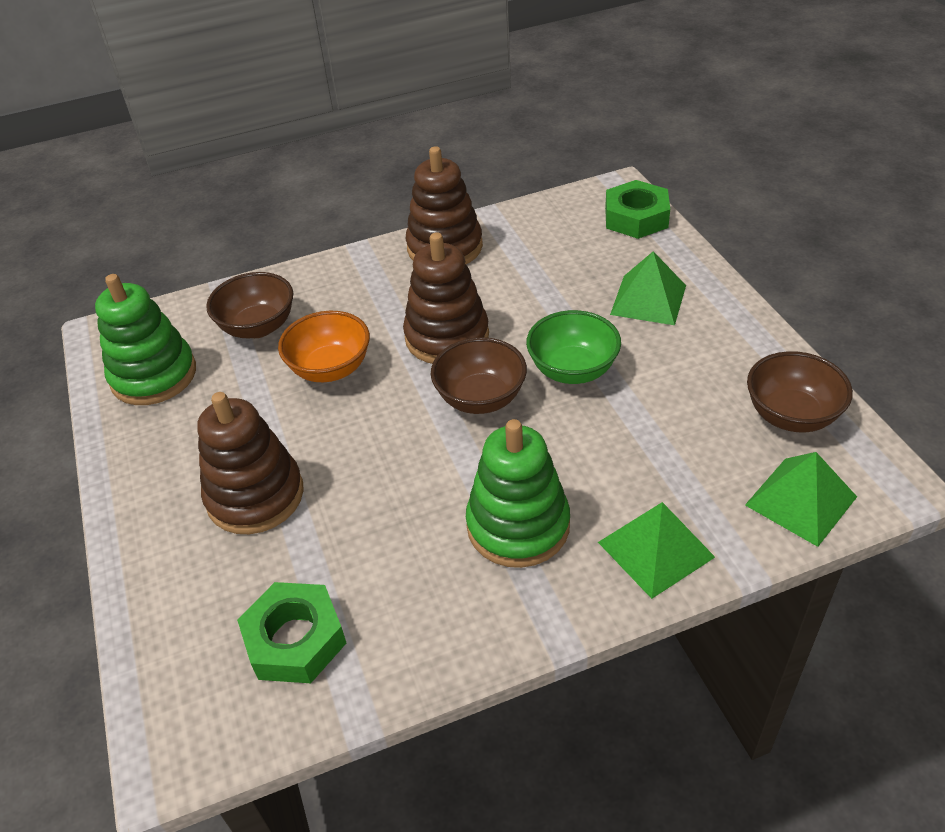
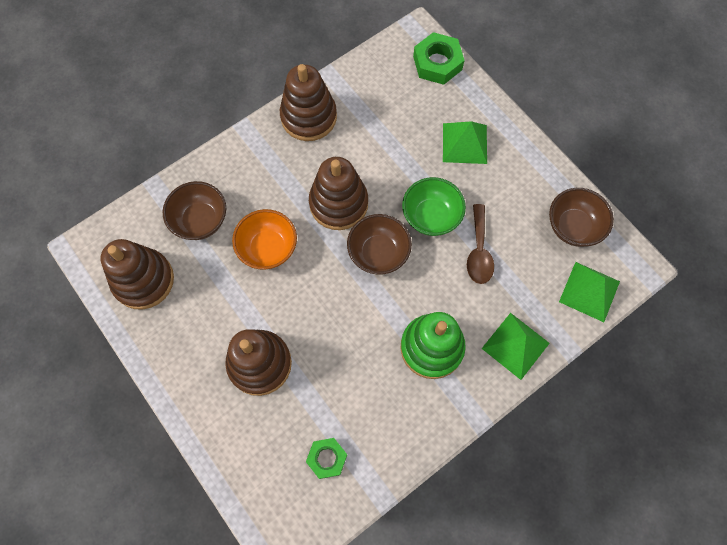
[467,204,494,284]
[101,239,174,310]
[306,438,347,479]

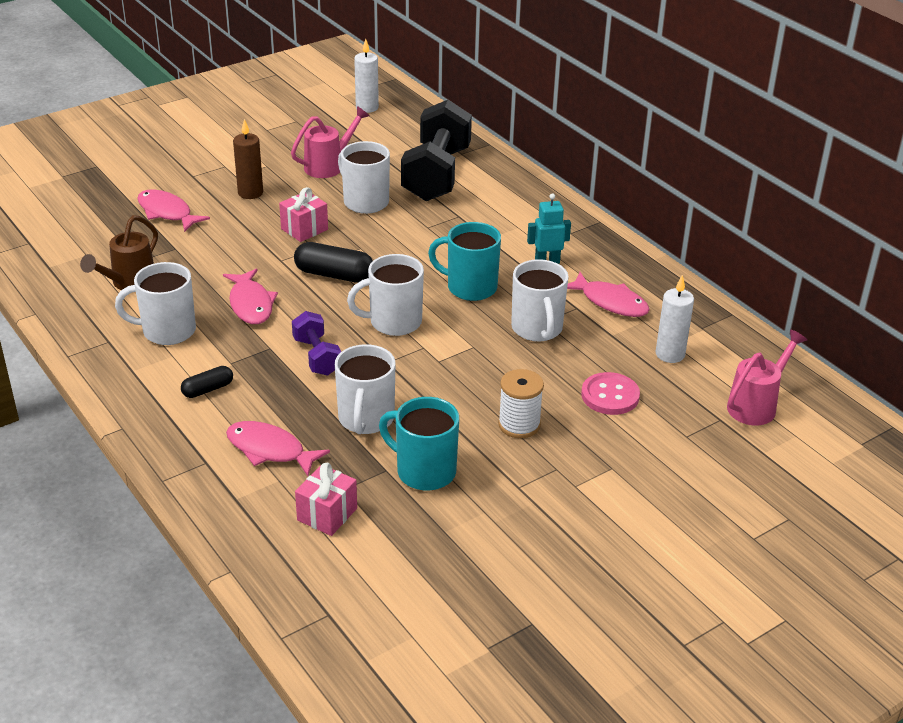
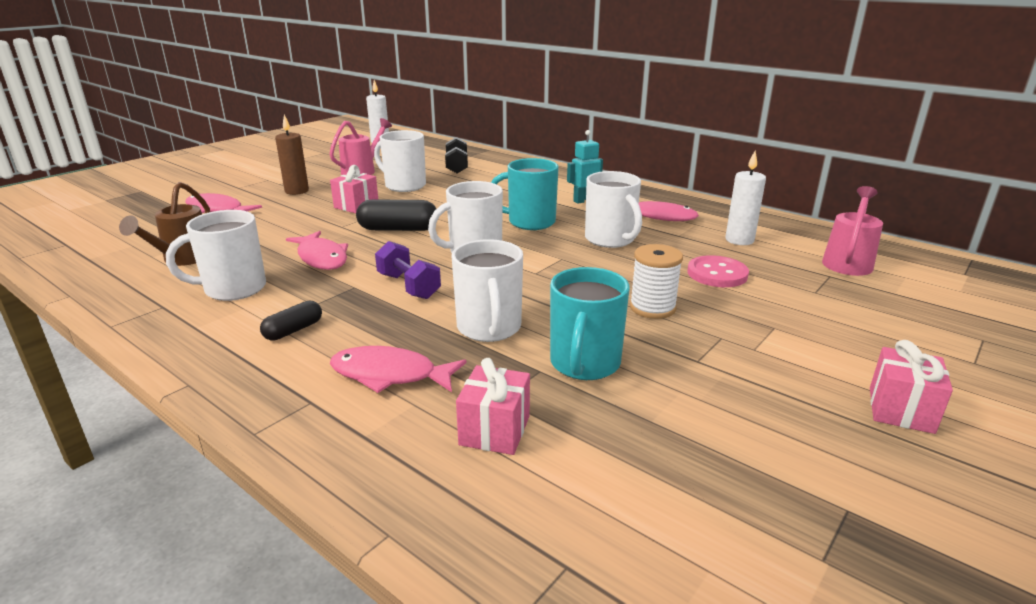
[870,340,953,434]
[550,267,629,380]
[445,137,468,173]

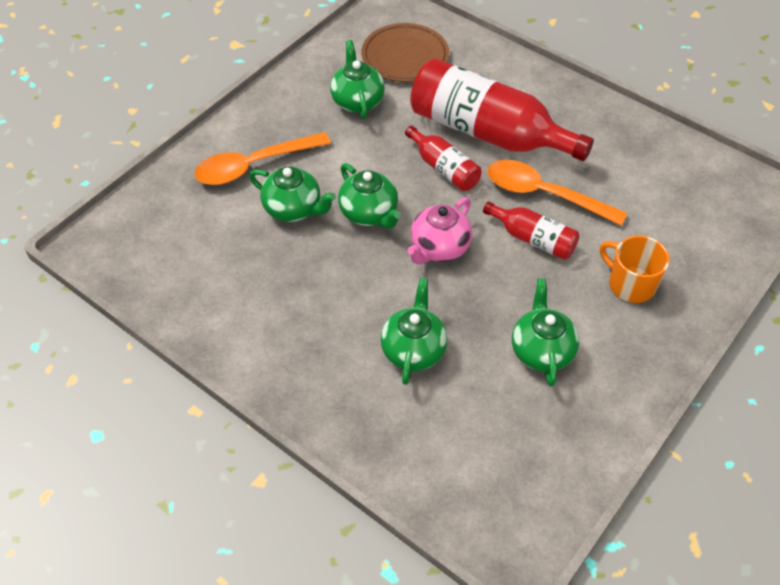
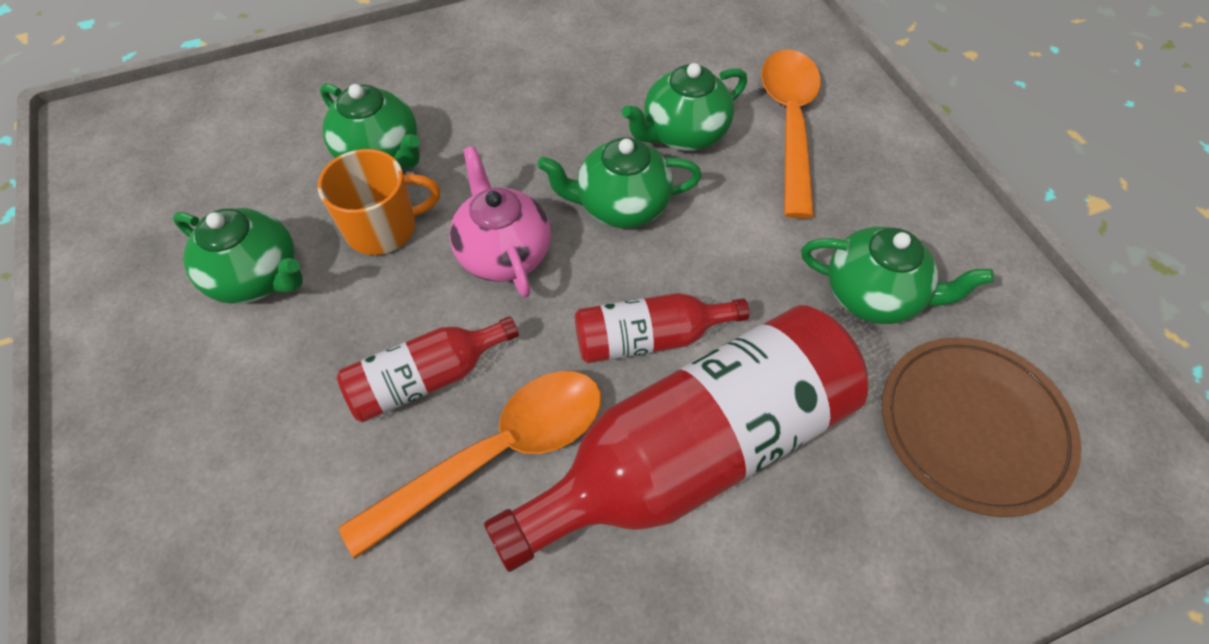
[318,149,440,255]

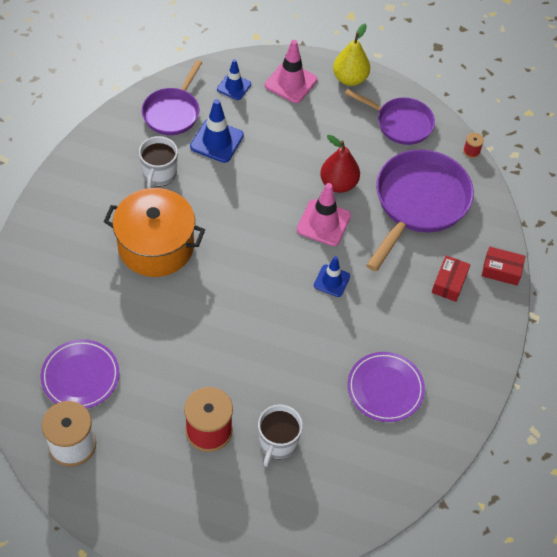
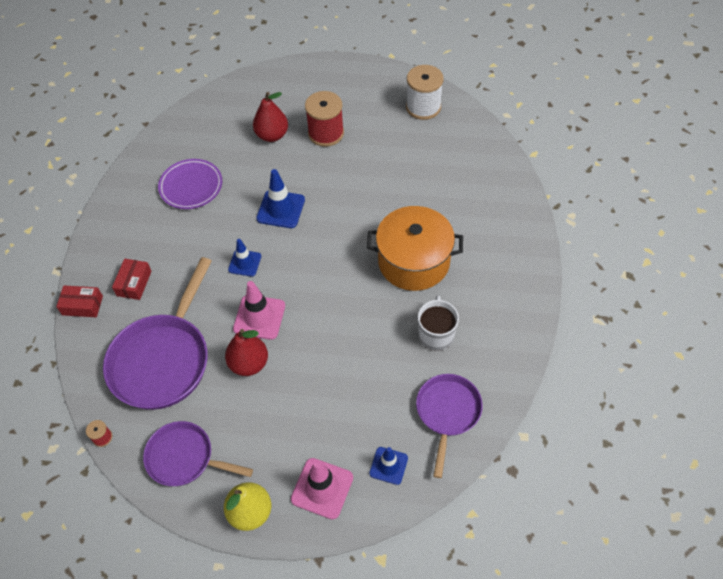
[41,339,119,409] (first image)
[256,169,305,228]
[253,92,288,142]

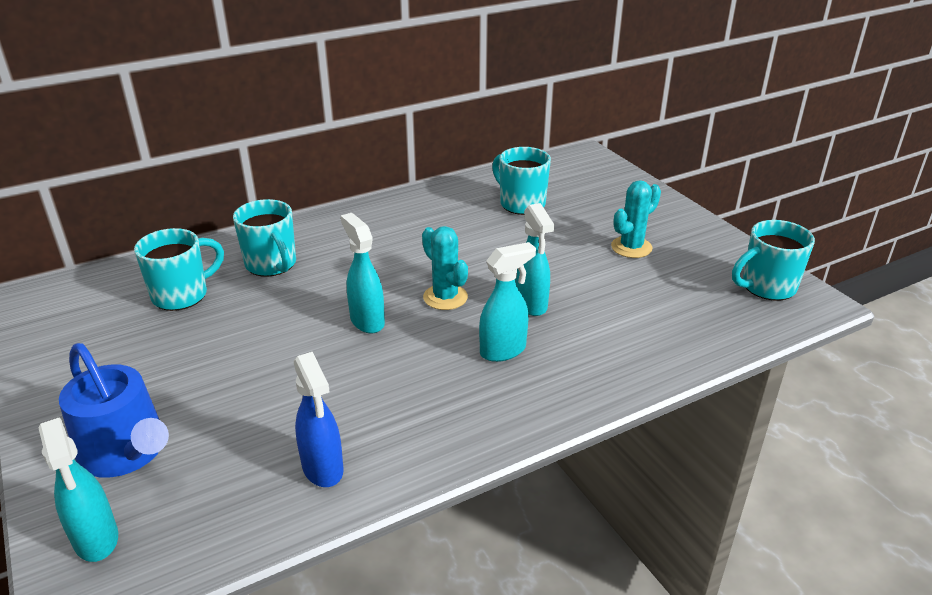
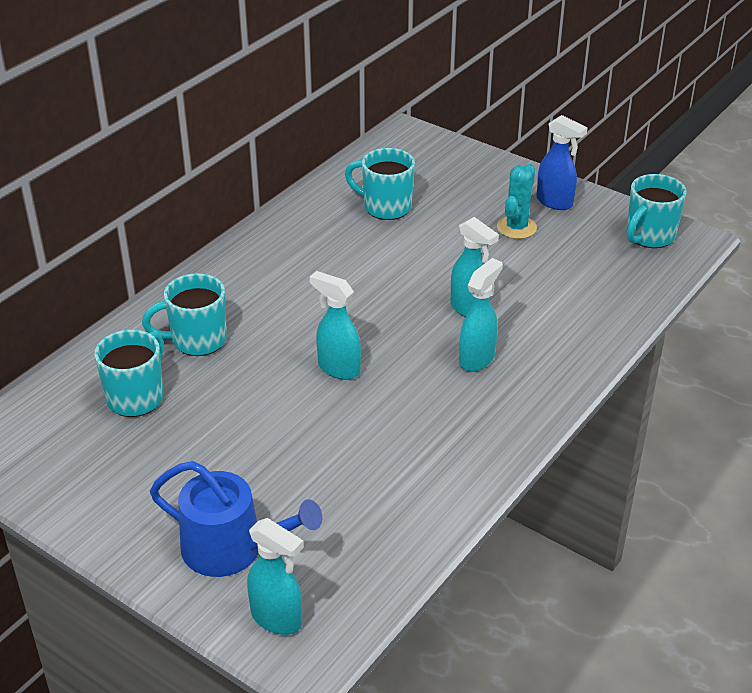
[422,226,468,310] (first image)
[536,115,588,210]
[142,273,227,356]

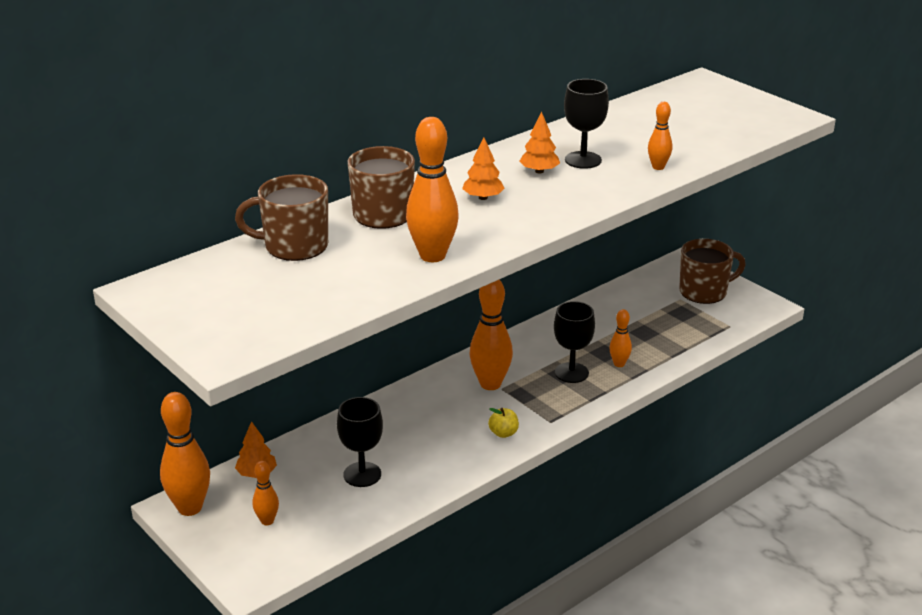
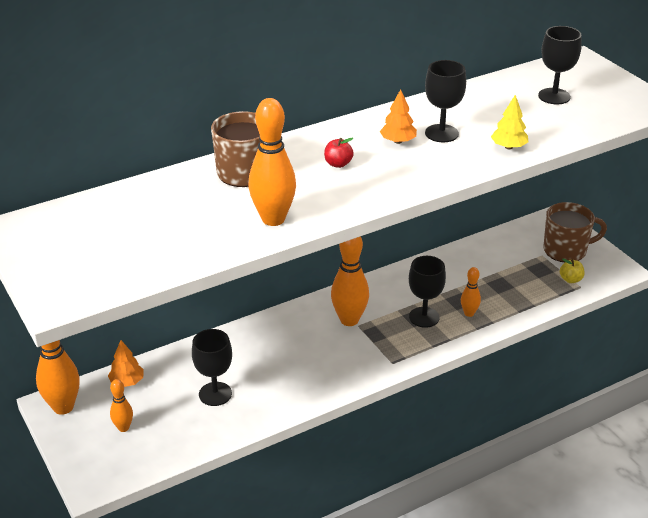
[235,174,328,261] (first image)
[538,26,582,104]
[560,258,584,283]
[324,138,354,168]
[491,95,528,149]

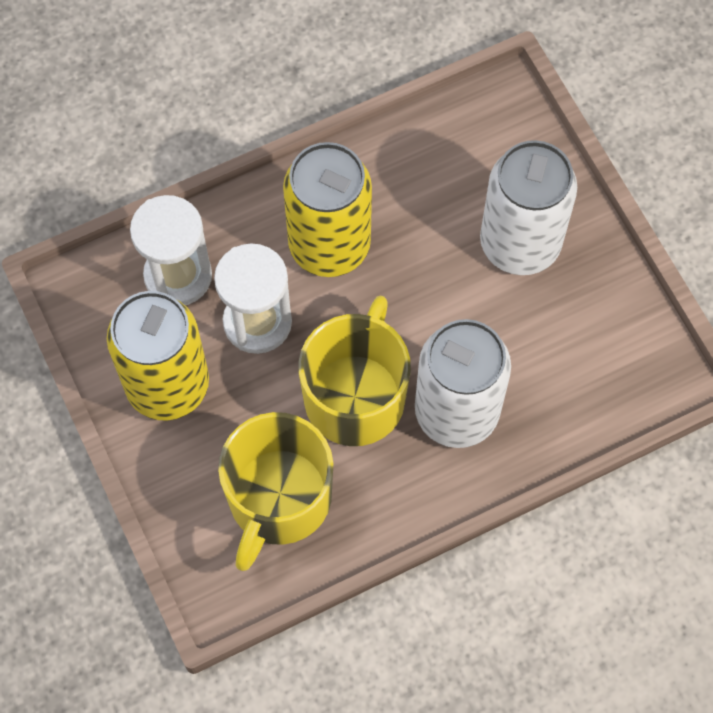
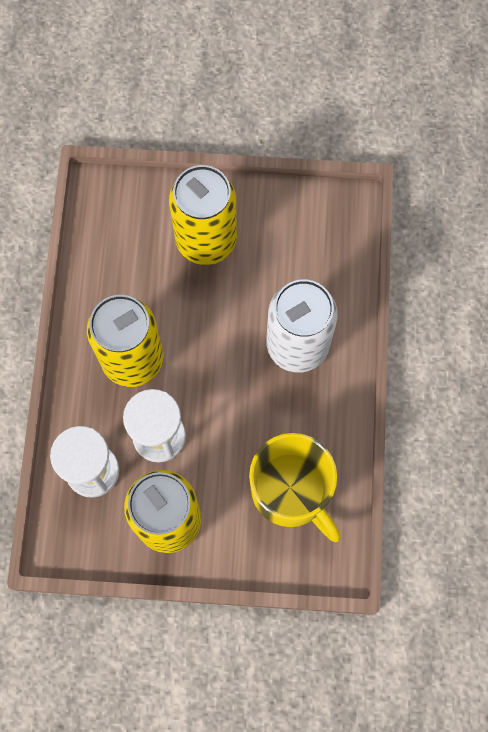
[298,295,411,446] (first image)
[169,165,237,265]

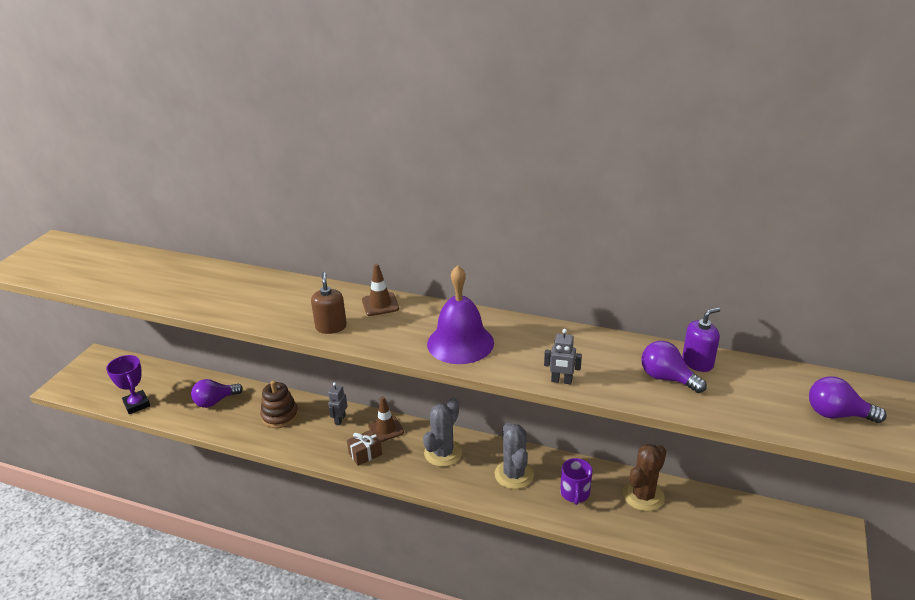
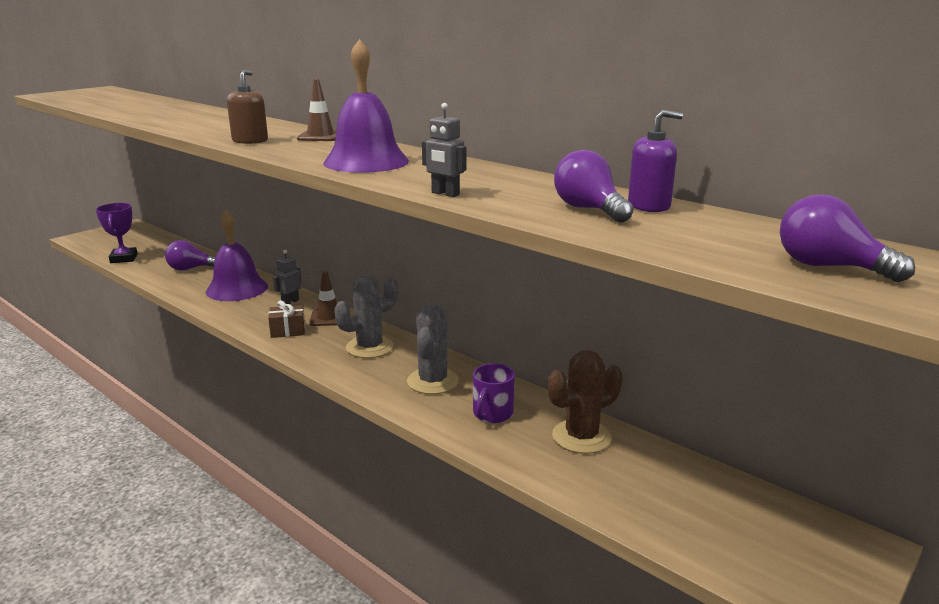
[206,210,268,301]

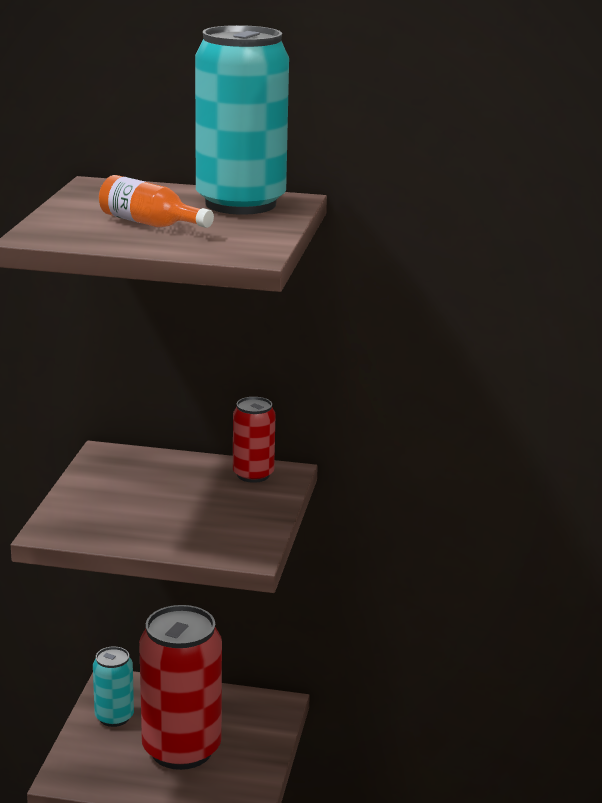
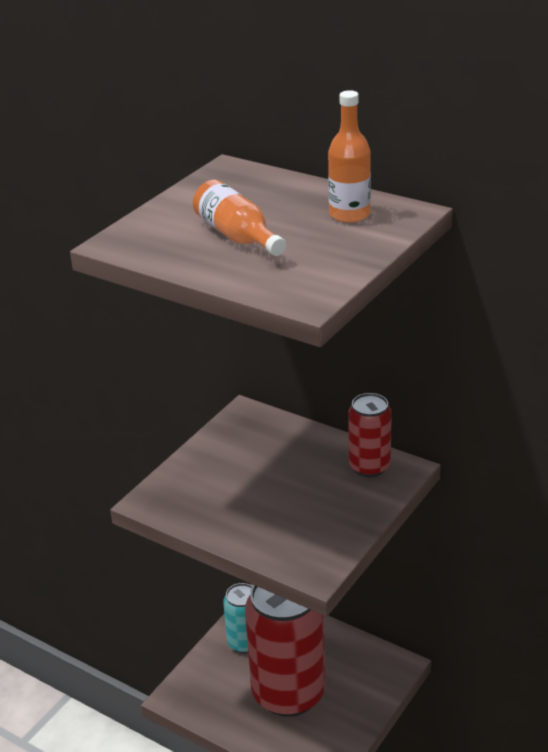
[328,90,371,223]

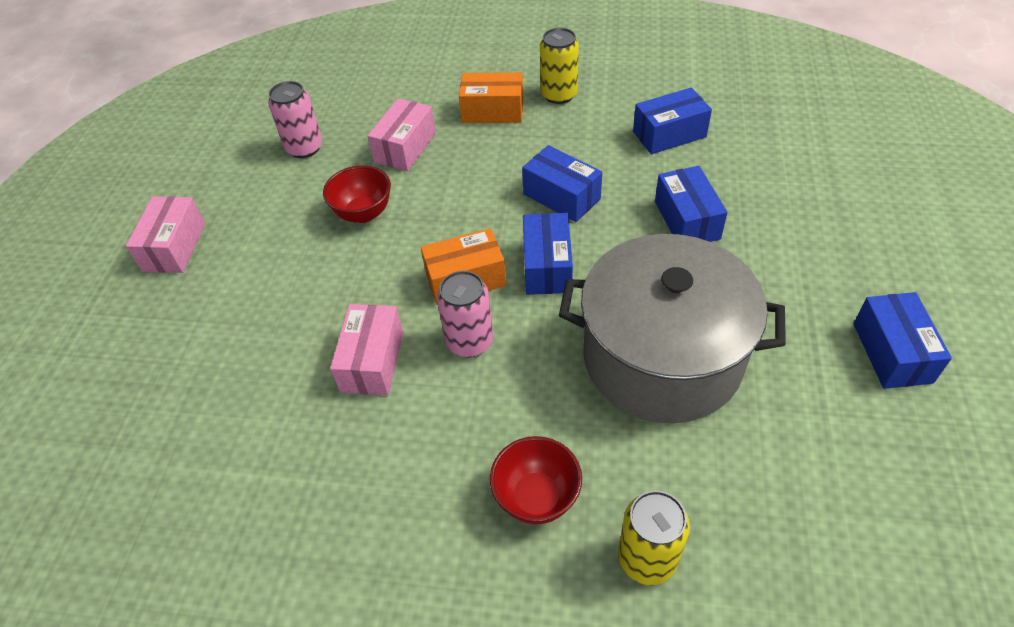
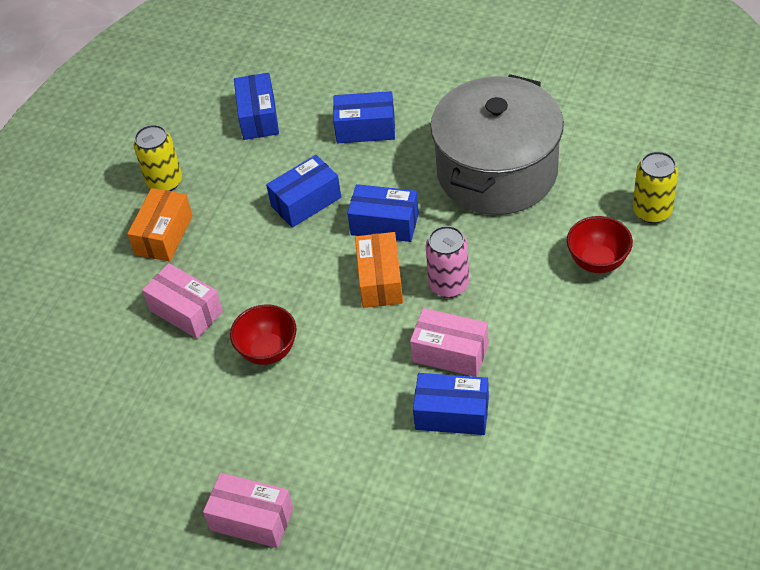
[268,81,322,158] (first image)
[413,373,489,435]

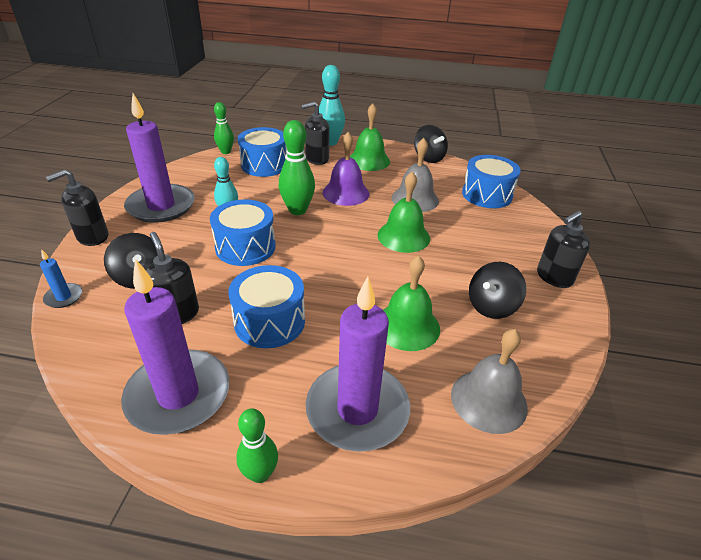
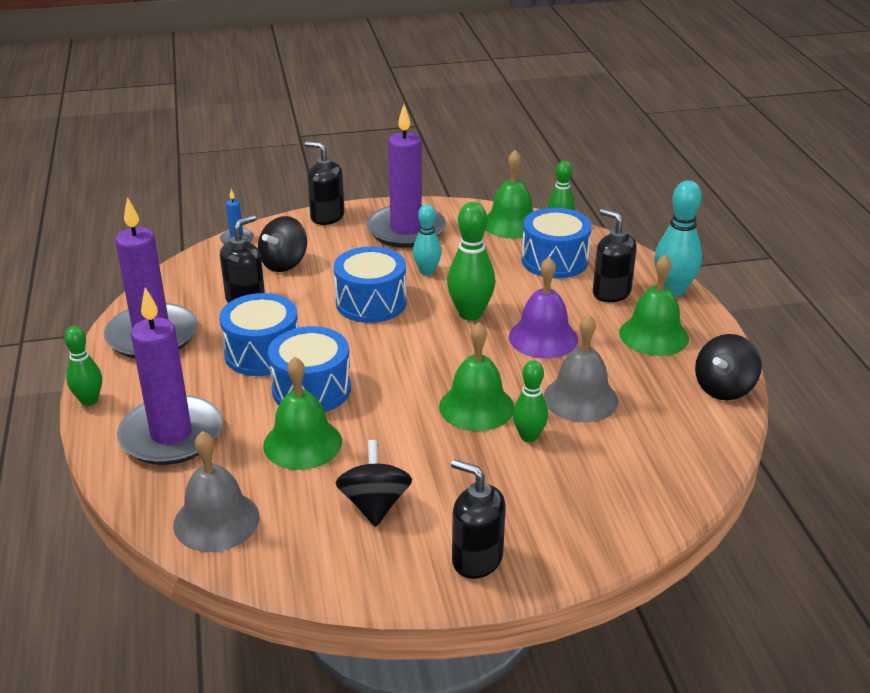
[485,150,533,239]
[513,360,548,442]
[268,326,351,412]
[336,440,412,527]

